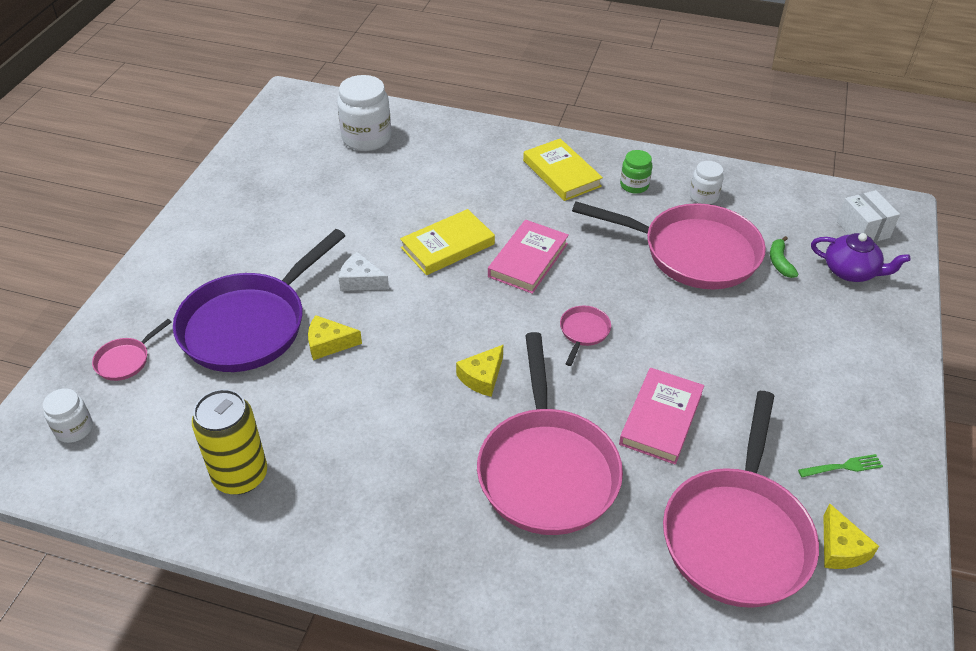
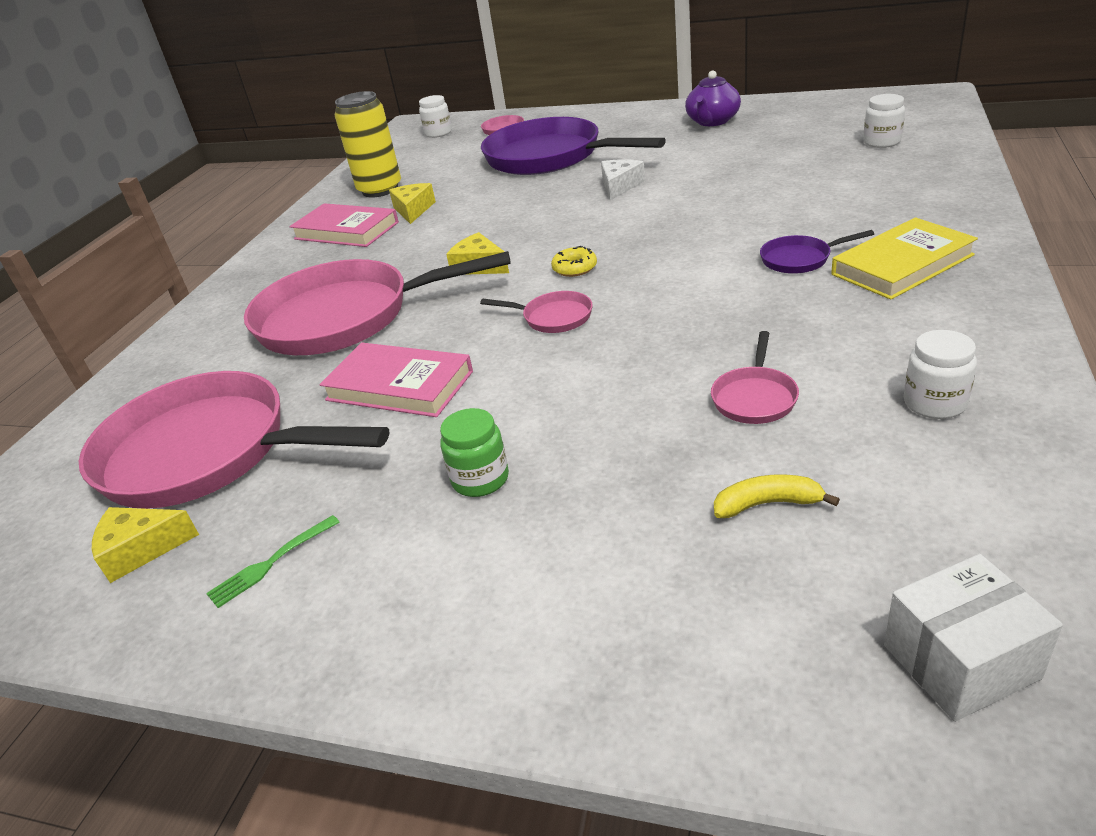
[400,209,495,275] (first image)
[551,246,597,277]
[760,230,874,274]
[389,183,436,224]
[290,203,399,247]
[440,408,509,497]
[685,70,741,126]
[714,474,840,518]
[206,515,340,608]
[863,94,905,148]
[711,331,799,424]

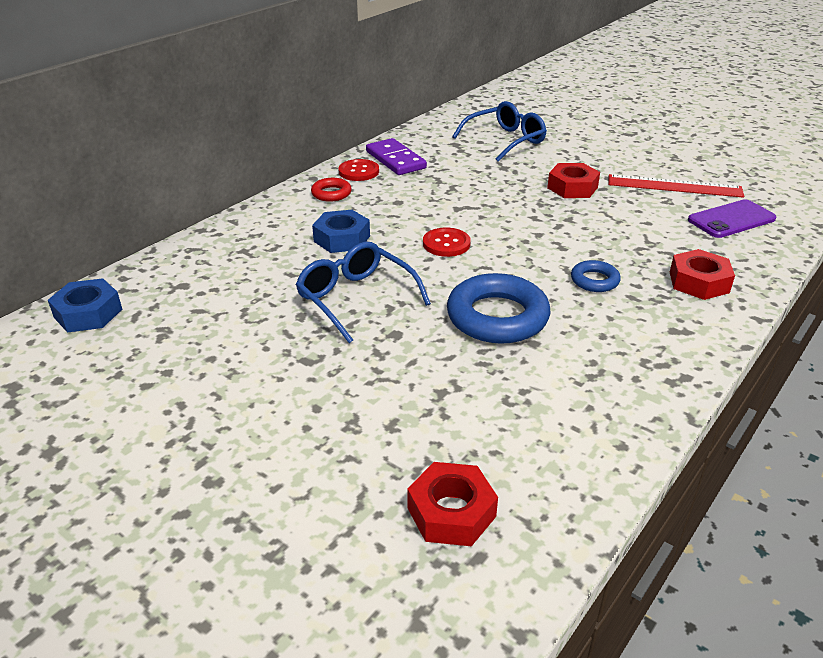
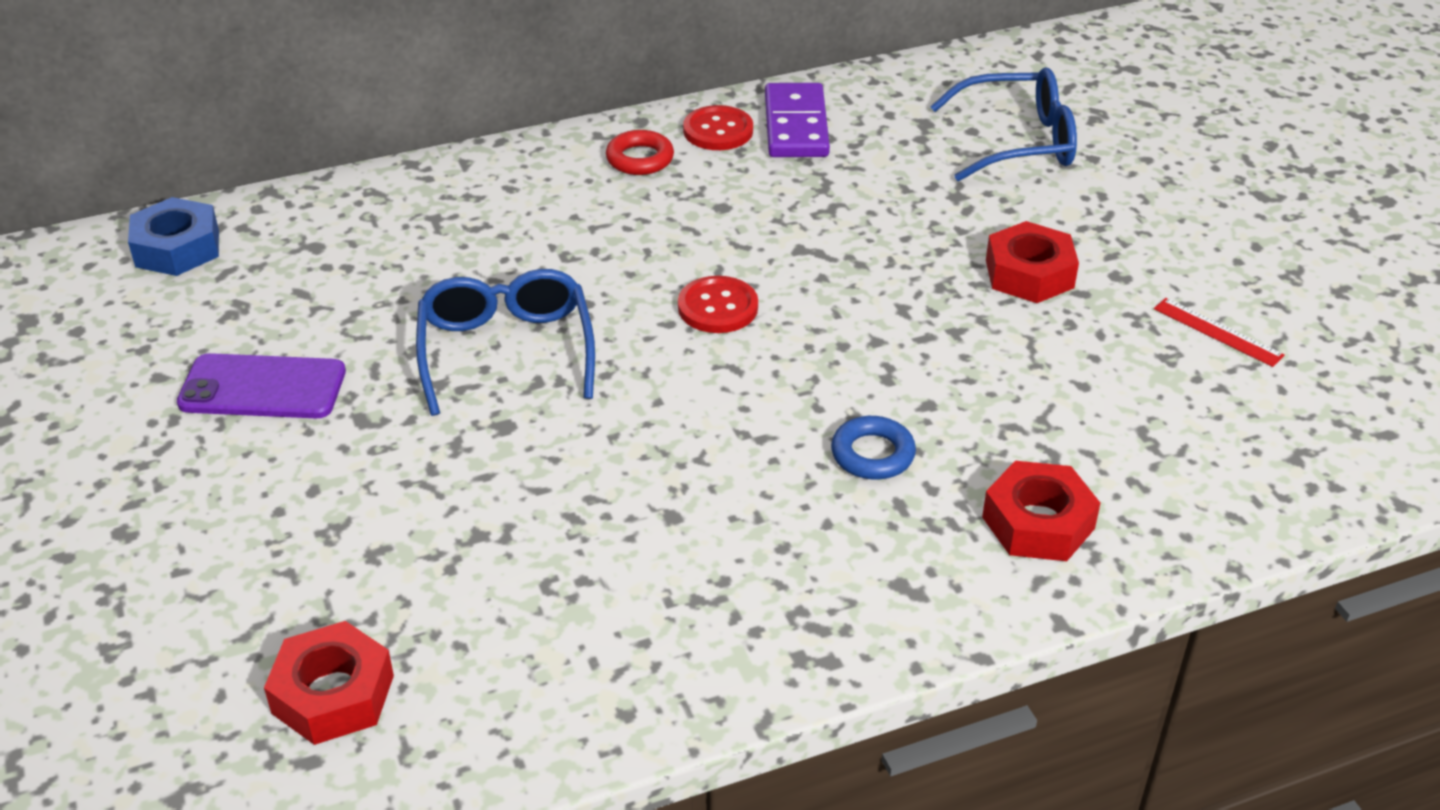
[312,210,370,253] (first image)
[447,273,550,344] (first image)
[177,353,346,418]
[1154,298,1285,367]

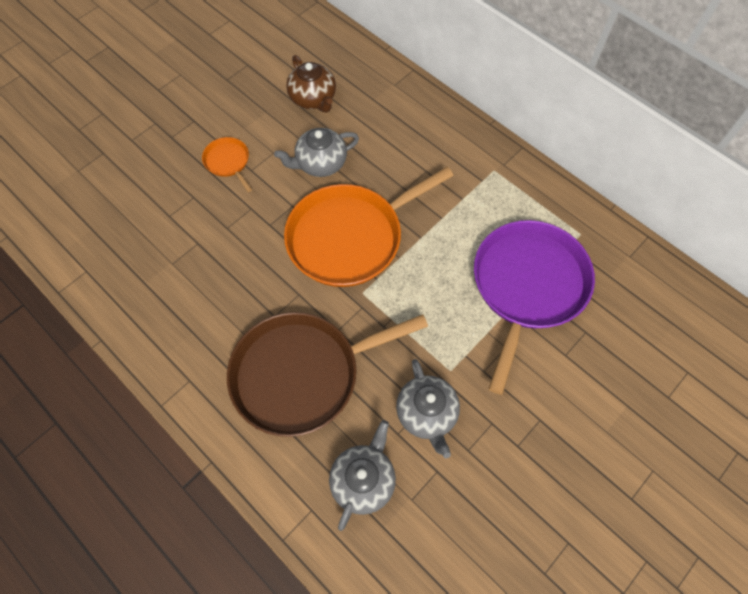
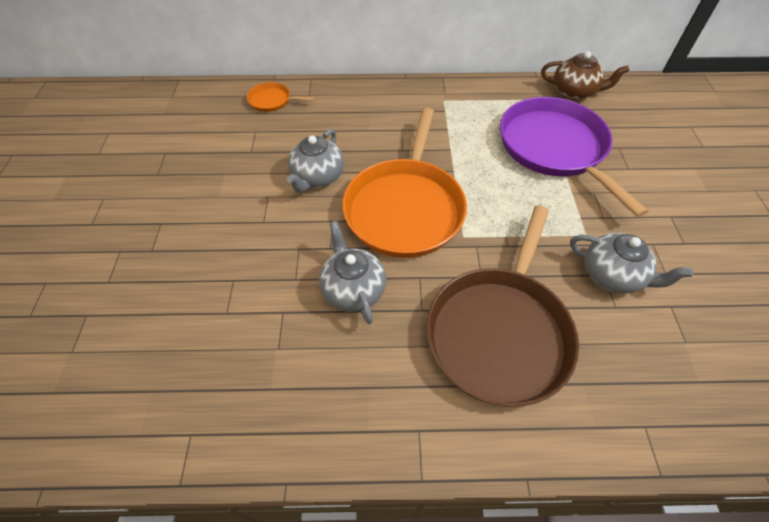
[247,82,315,112]
[541,51,629,100]
[319,221,386,324]

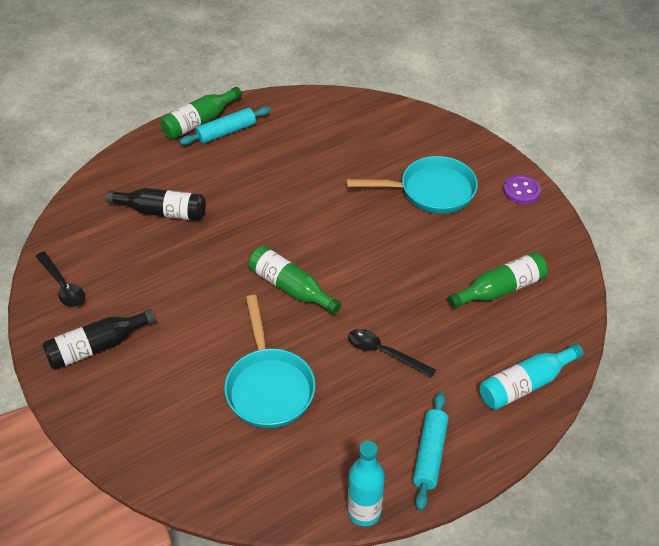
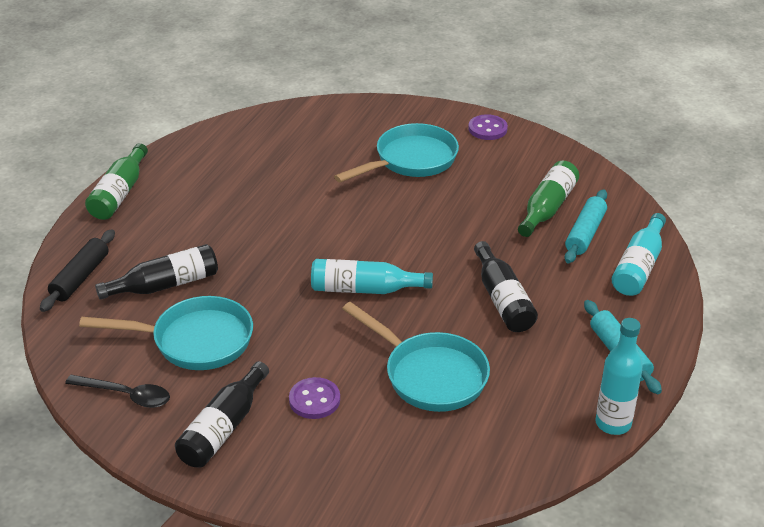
[40,229,115,312]
[79,296,253,370]
[289,377,340,419]
[565,189,607,263]
[474,241,538,332]
[311,259,433,294]

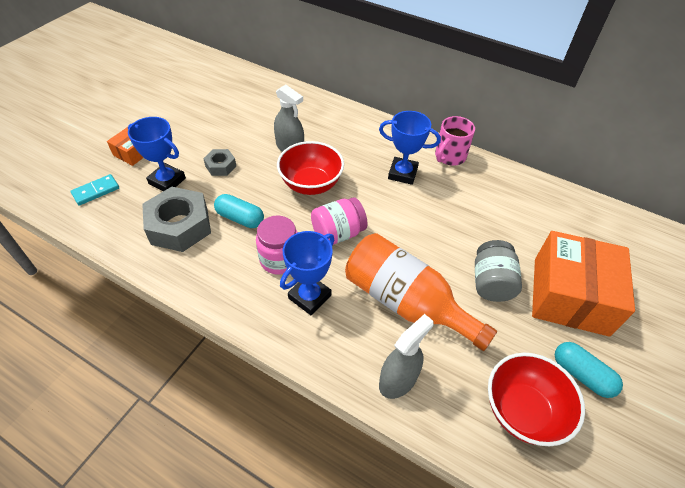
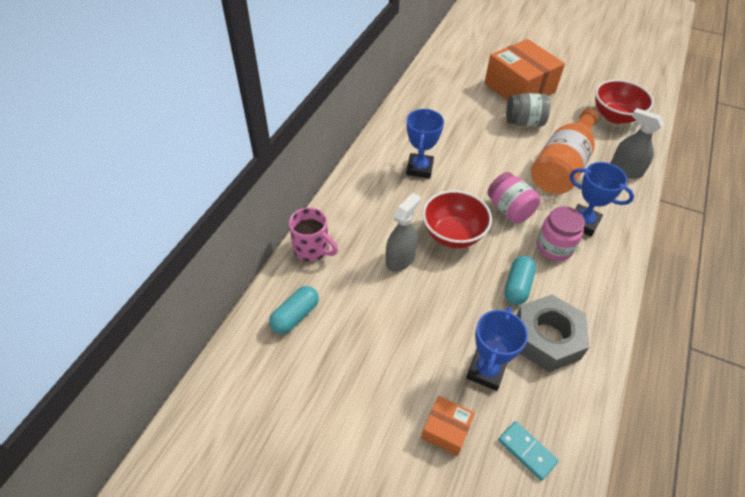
[203,149,236,176] (first image)
[289,208,338,262]
[269,286,319,334]
[484,39,565,101]

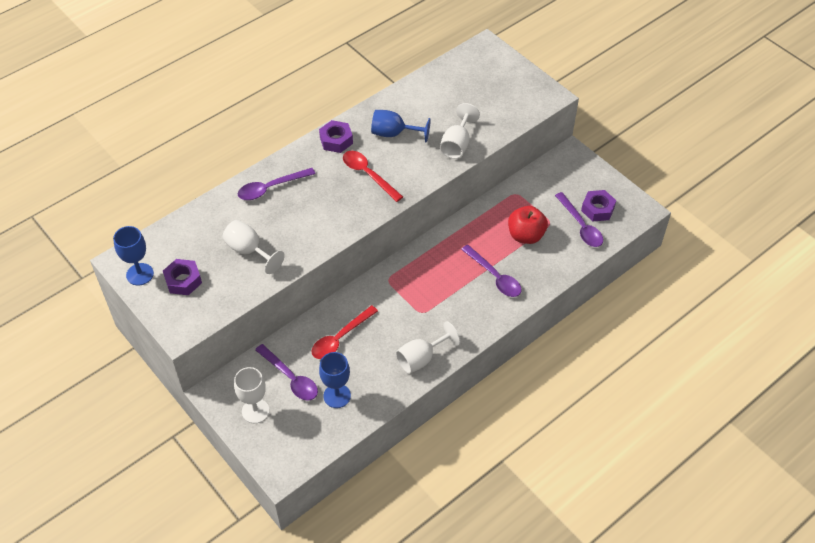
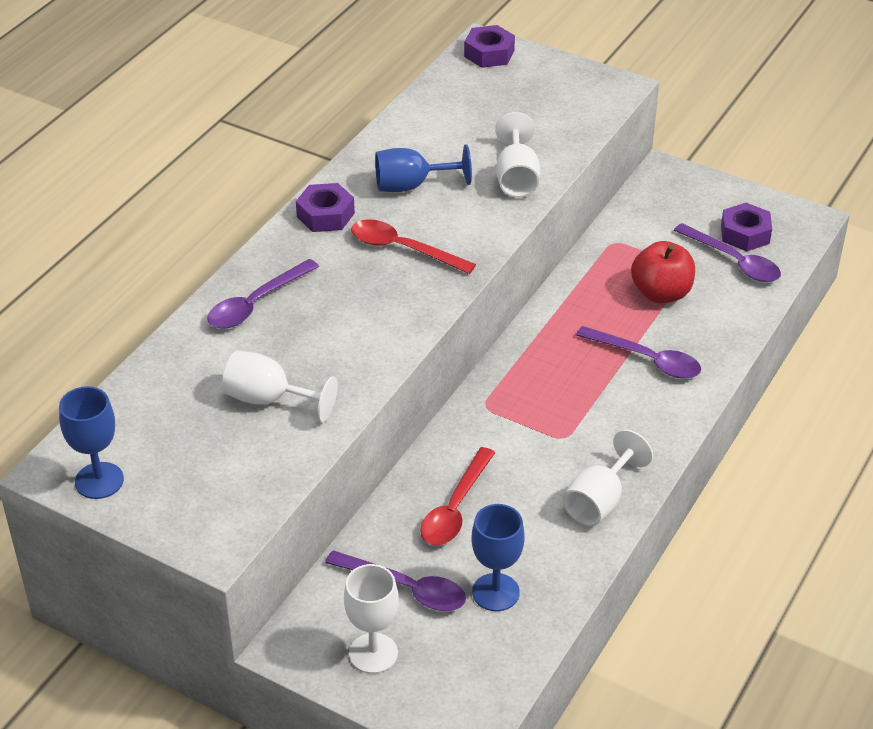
[464,25,515,68]

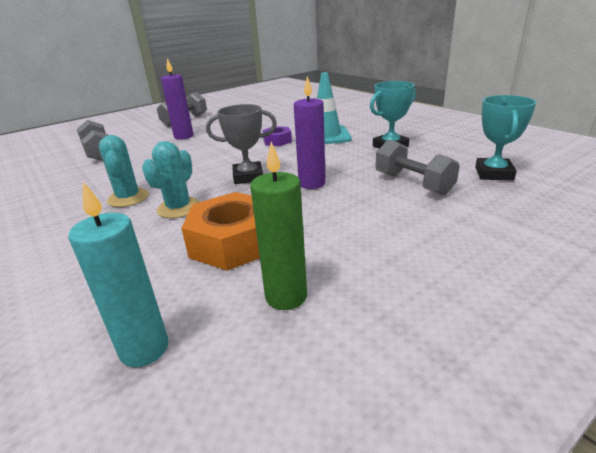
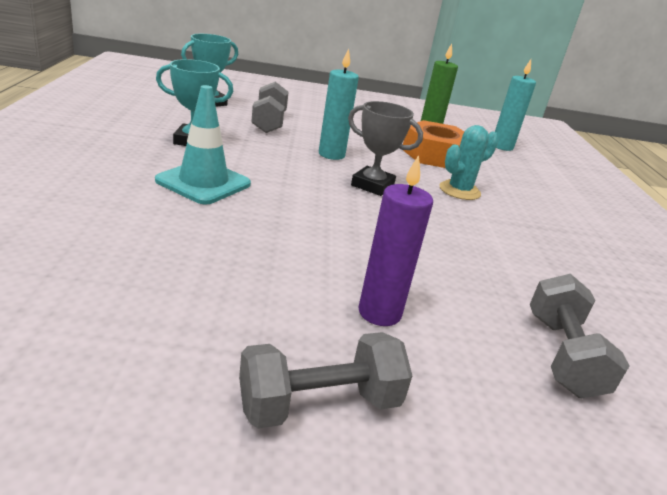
[99,135,149,207] (first image)
[262,126,292,146] (first image)
[319,48,359,160]

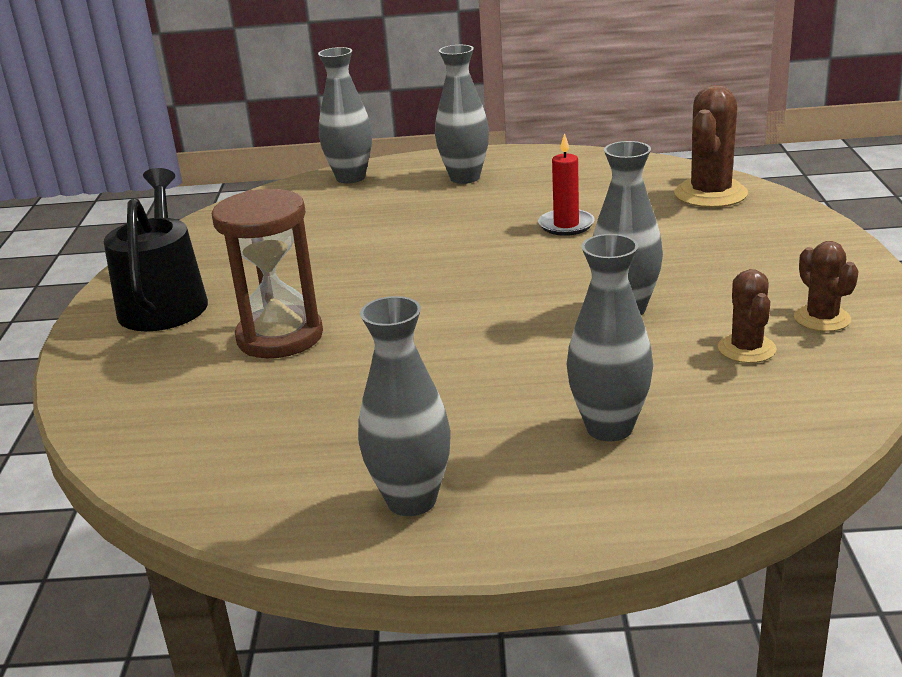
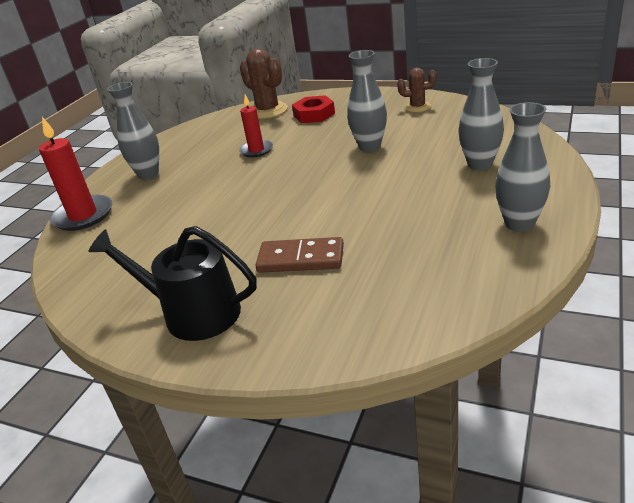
[718,269,777,363] (first image)
[292,95,335,123]
[255,237,344,273]
[39,117,112,231]

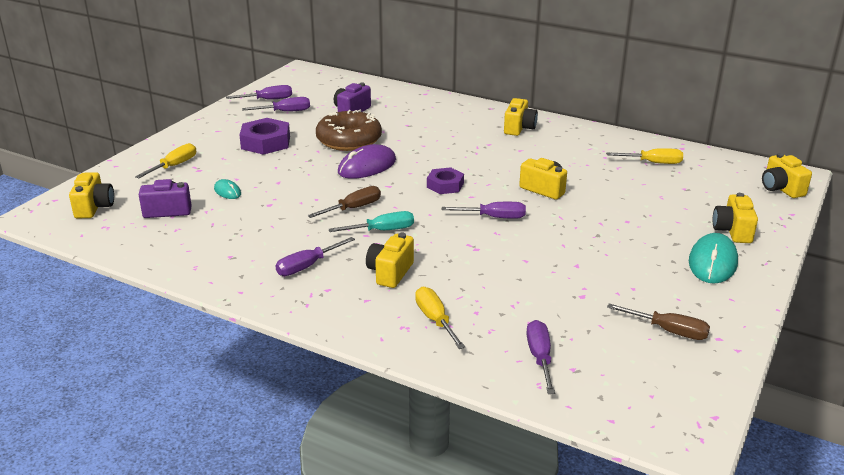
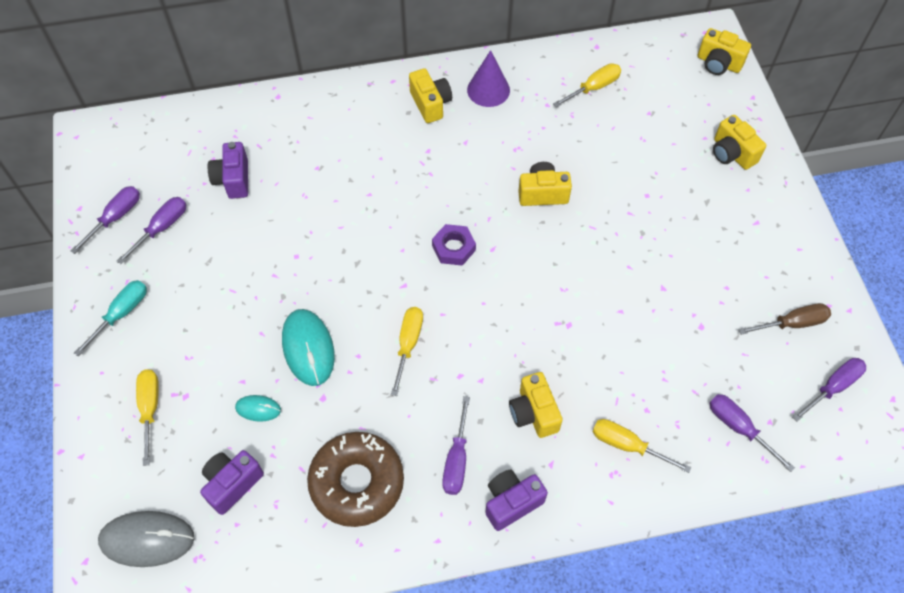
[239,118,290,155] (first image)
[338,144,396,179] (first image)
[467,50,510,107]
[485,469,548,531]
[307,432,404,527]
[74,280,147,356]
[792,358,866,421]
[282,309,335,386]
[98,511,194,567]
[391,307,423,396]

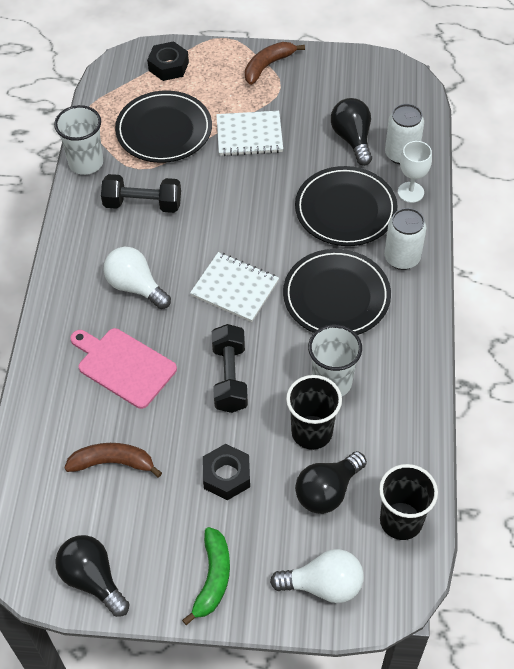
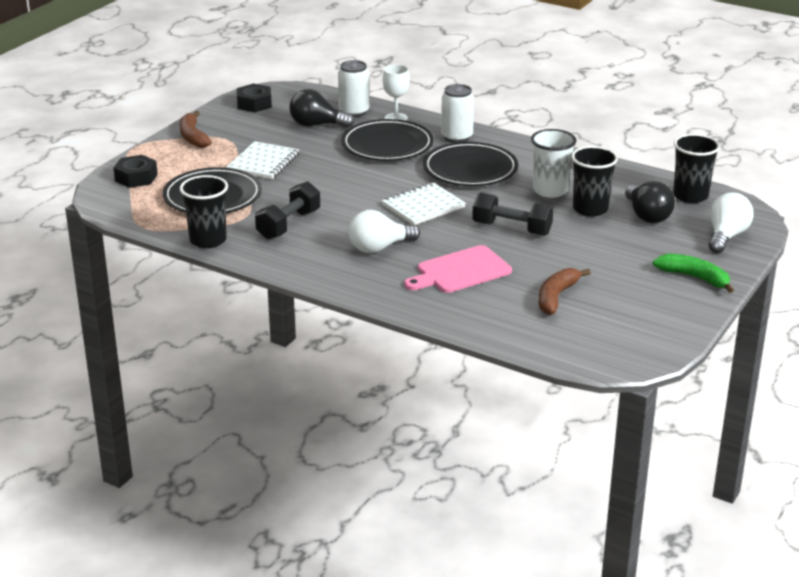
[55,535,130,617] (first image)
[237,83,272,112]
[180,175,228,248]

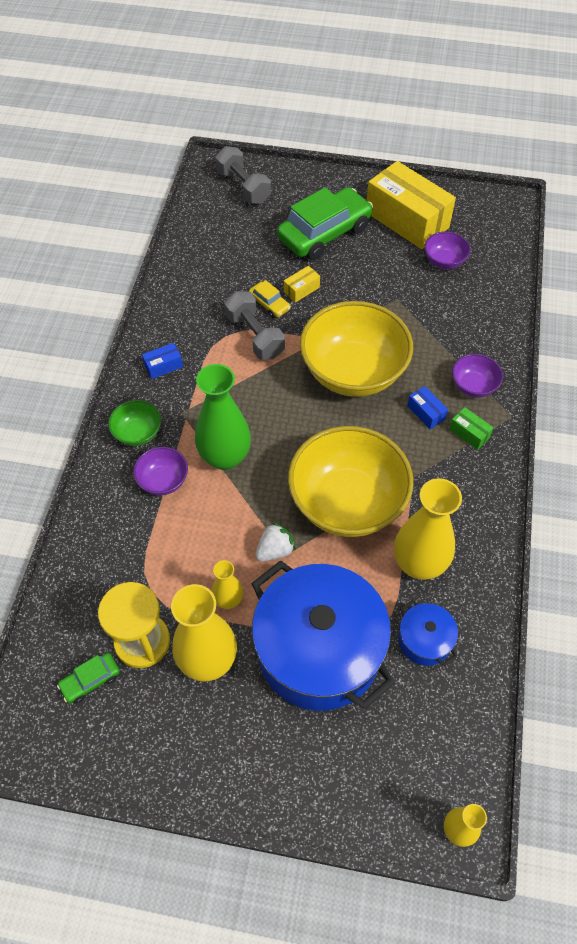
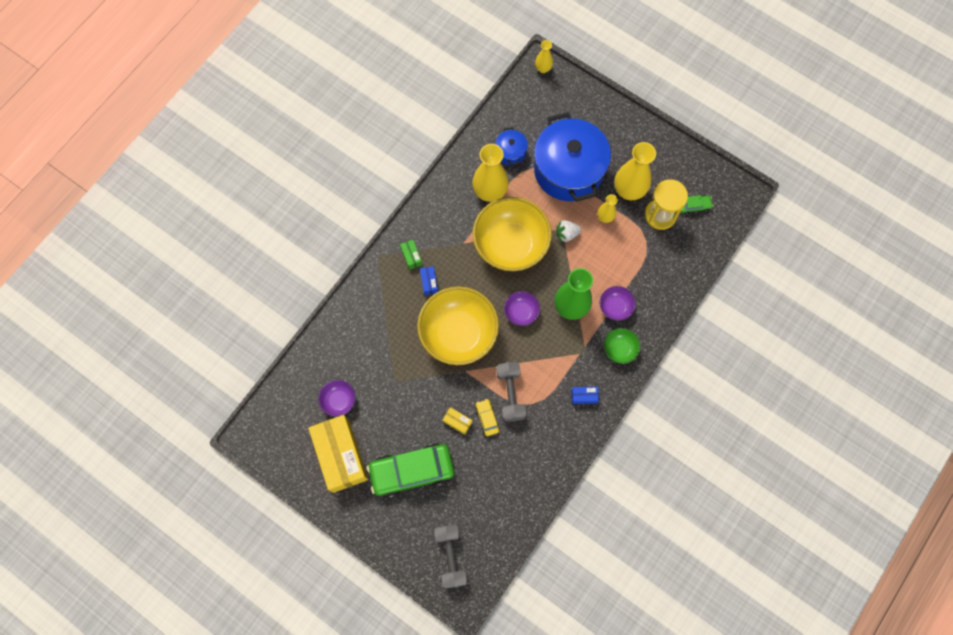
[504,291,540,326]
[443,407,472,435]

